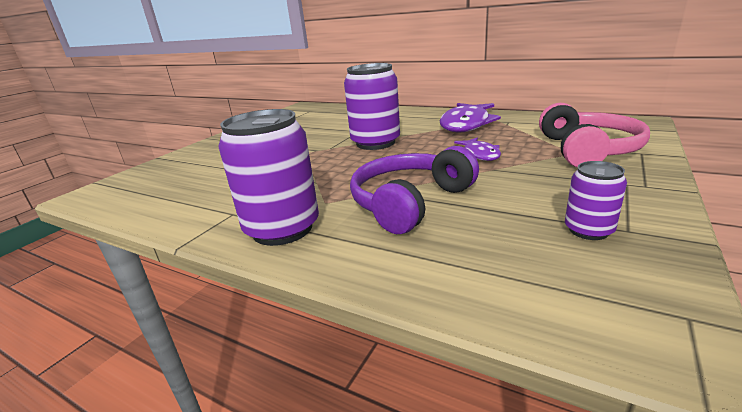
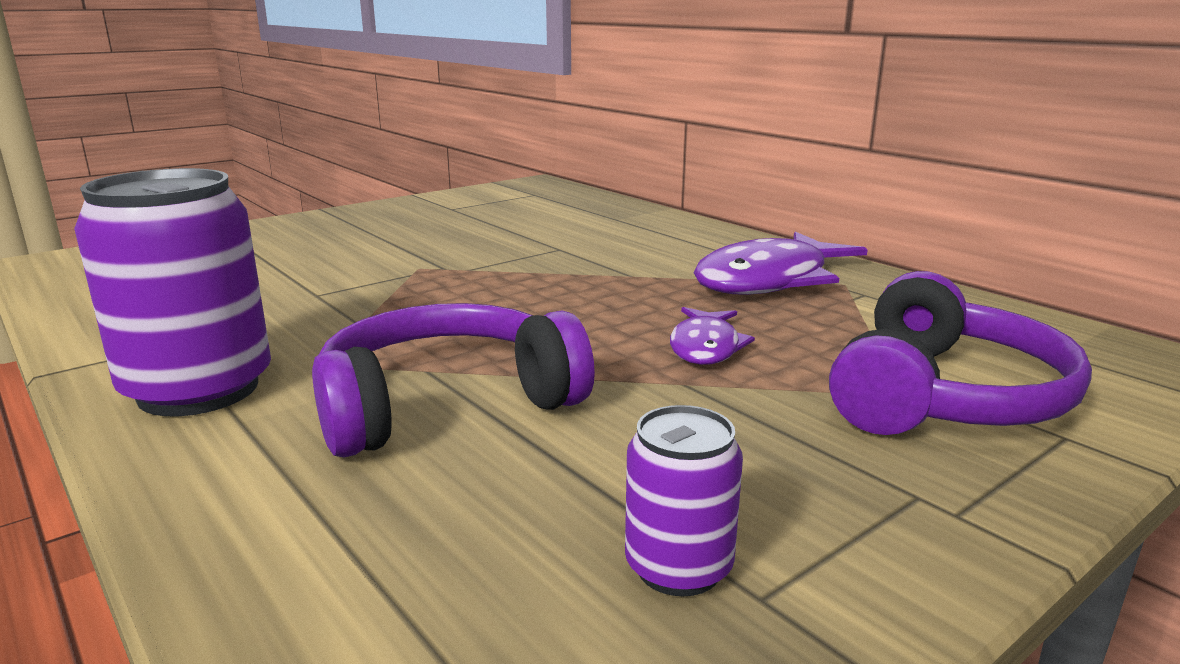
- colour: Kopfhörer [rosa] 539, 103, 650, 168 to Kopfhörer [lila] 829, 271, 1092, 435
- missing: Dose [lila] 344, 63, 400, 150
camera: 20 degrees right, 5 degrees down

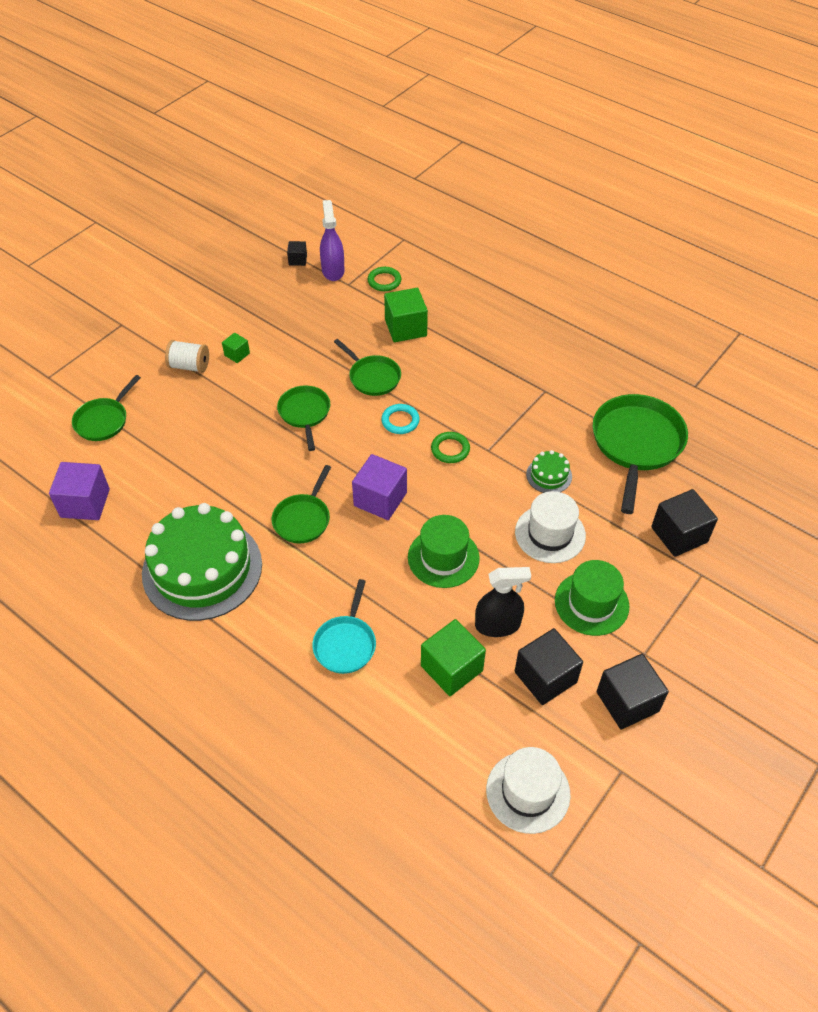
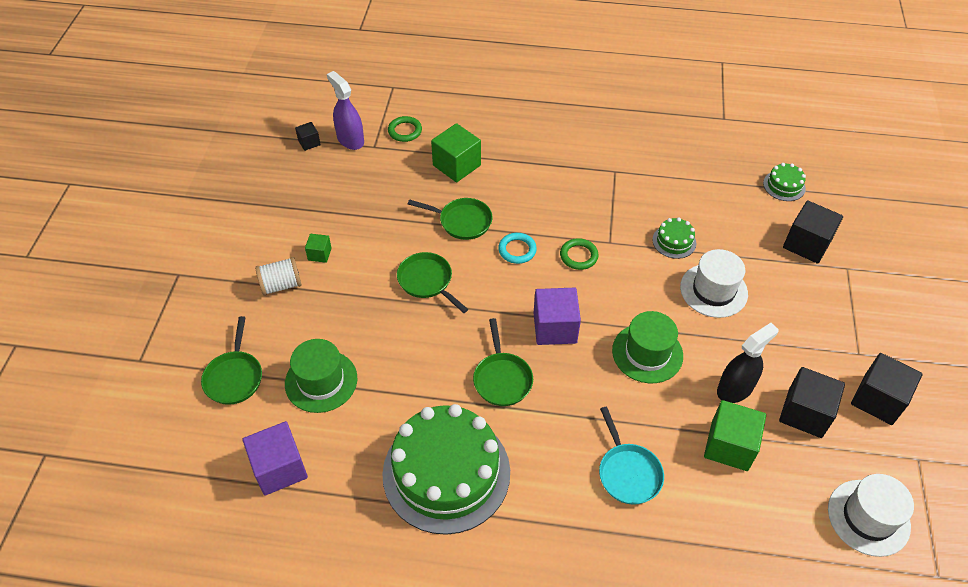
- relocated: Hut [grün] 555, 560, 630, 636 to 285, 339, 357, 413
- appeared: Kuchen [grün] 763, 163, 806, 201
- missing: Pfanne [grün] 593, 394, 688, 514
camera: 30 degrees left, 0 degrees up

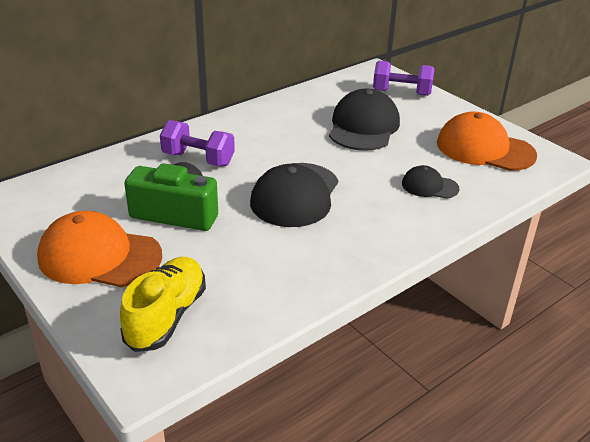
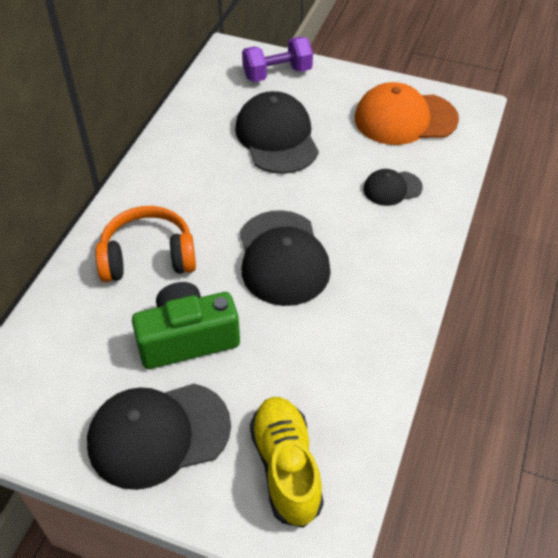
- colour: Kappe [orange] 37, 211, 162, 287 to Kappe [schwarz] 87, 384, 231, 490
- exchanged: Hantel [lila] 160, 120, 235, 166 to Kopfhörer [orange] 95, 206, 196, 282
camera: 30 degrees left, 15 degrees up

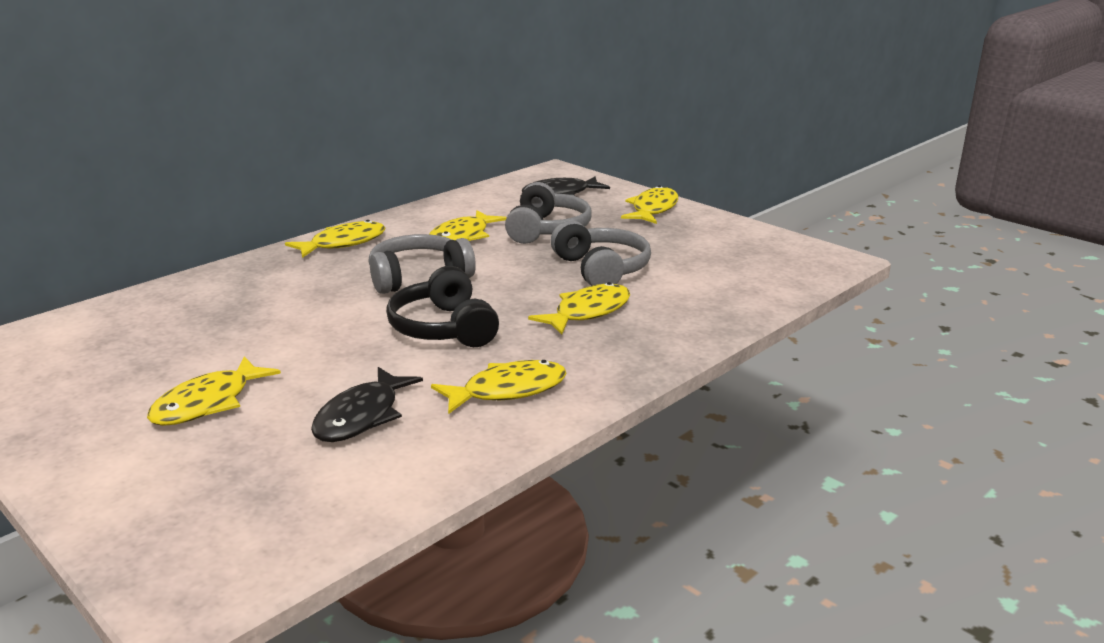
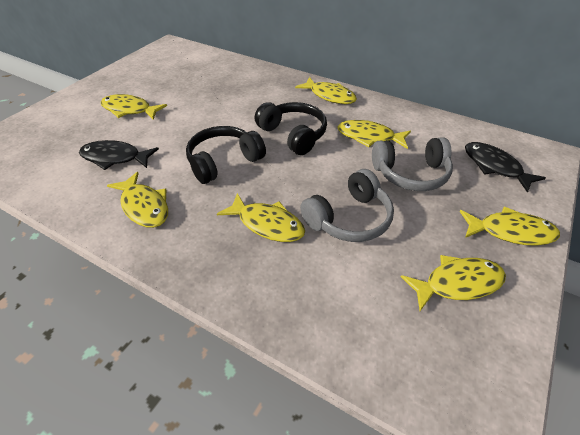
- colour: Kopfhörer [grau] 369, 234, 476, 294 to Kopfhörer [schwarz] 255, 102, 327, 155
- appeared: Fisch [gelb] 401, 255, 506, 311
camera: 75 degrees right, 20 degrees up

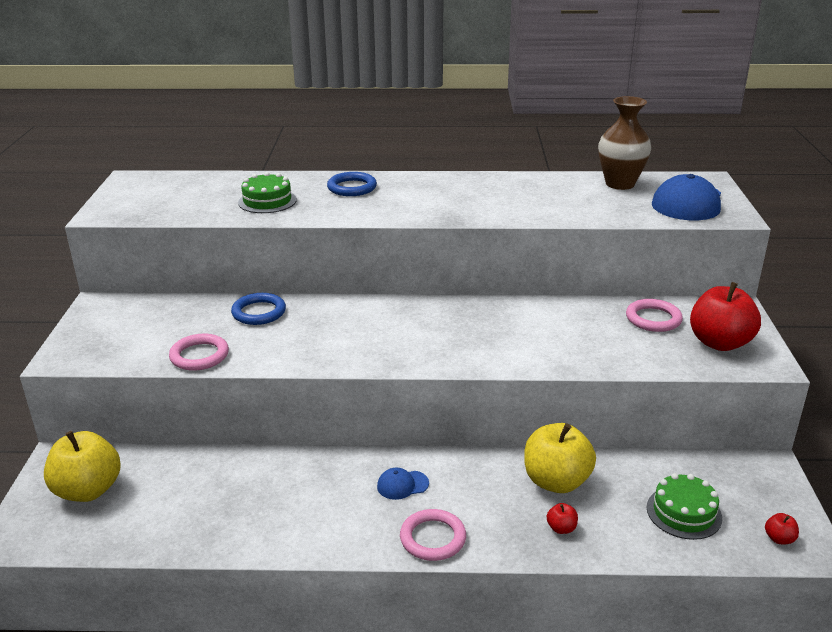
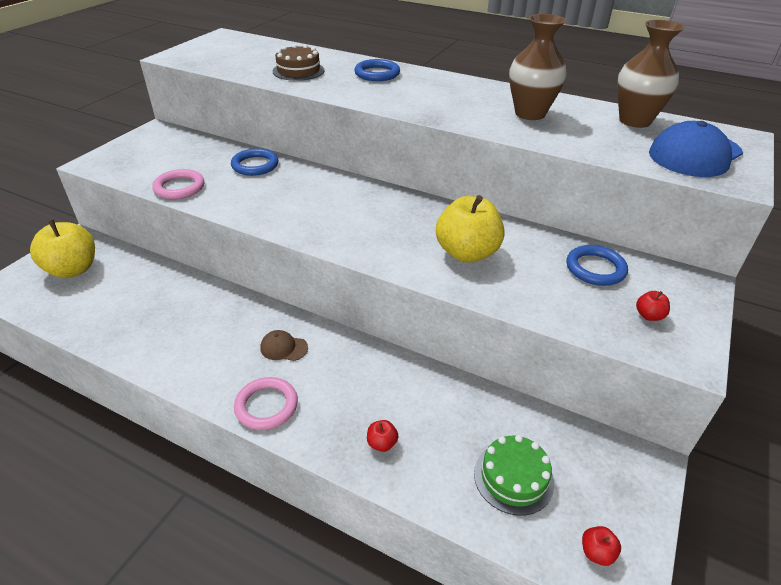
- colour: Kappe [blau] 377, 468, 429, 500 to Kappe [braun] 260, 330, 308, 361
- colour: Kuchen [grün] 238, 172, 297, 213 to Kuchen [braun] 273, 44, 325, 81
- relocated: Apfel [gelb] 524, 423, 596, 493 to 436, 195, 505, 263
- appeared: Vase [braun] 509, 14, 567, 120
- colour: Ring [rosa] 626, 299, 683, 332 to Ring [blau] 566, 245, 628, 286
- size: Apfel [rot] 690, 282, 761, 351 = 636, 291, 670, 321 x0.41
camera: 25 degrees right, 10 degrees up

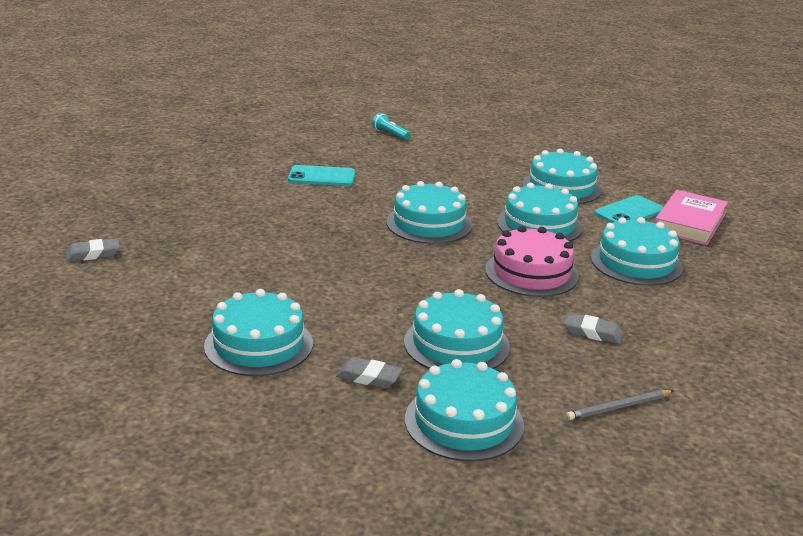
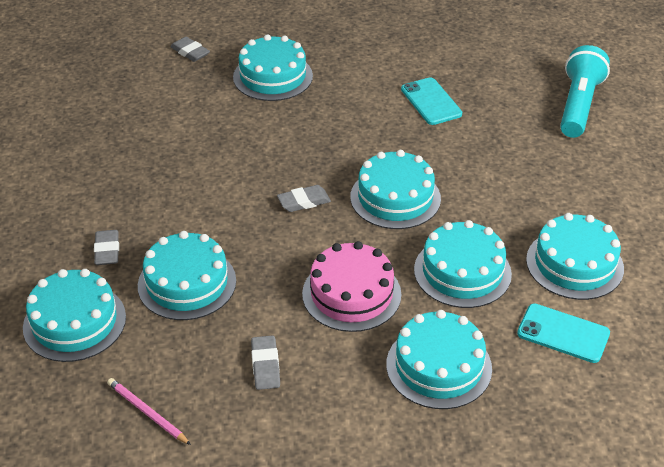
- colour: Bleistift [grau] 566, 390, 674, 420 to Bleistift [rosa] 107, 378, 191, 445
- relocated: Kuchen [türkis] 204, 289, 313, 376 to 233, 34, 313, 101
- appeared: Radiergummi [grau] 277, 185, 331, 212
- size: Taschenlampe [türkis] 372, 113, 410, 140 = 560, 45, 610, 138 x2.14
- missing: Buch [rosa] 655, 190, 728, 245
camera: 65 degrees right, 15 degrees up

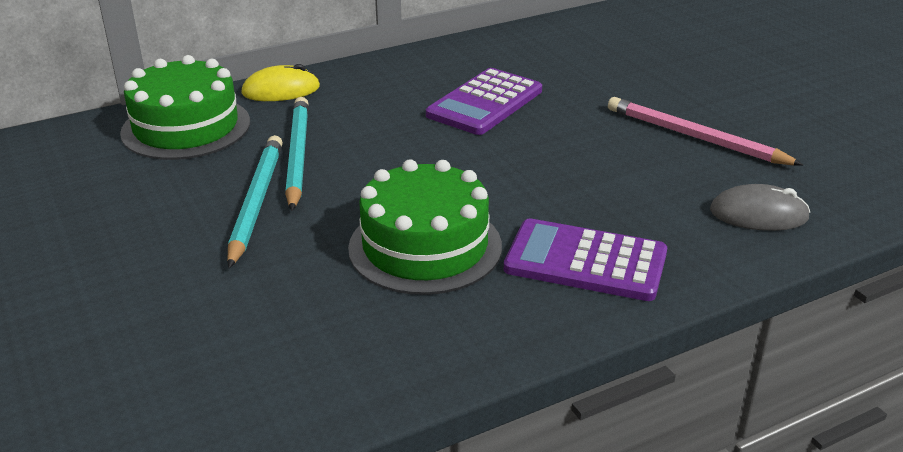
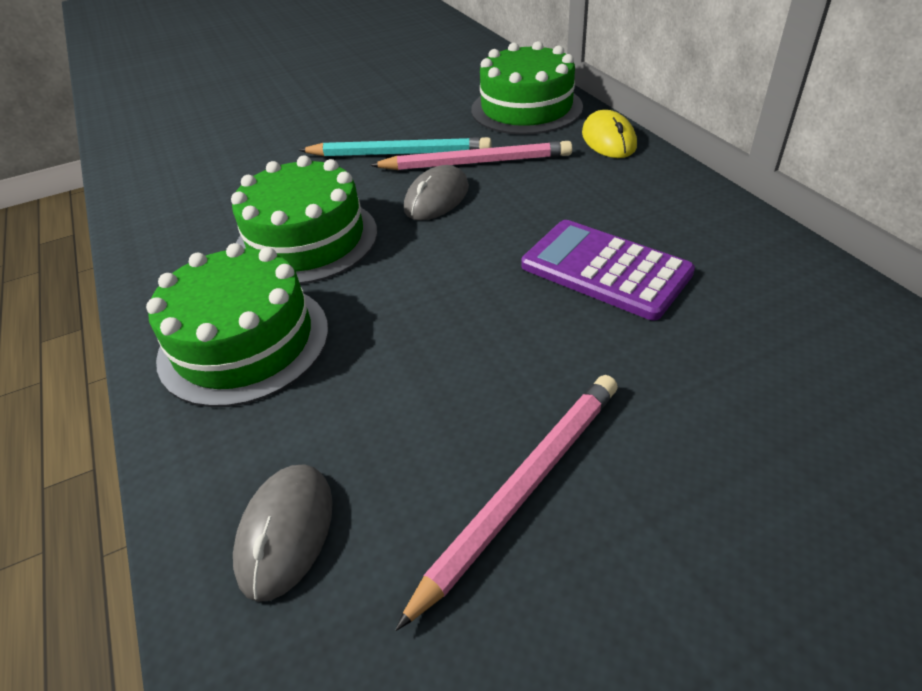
- exchanged: Taschenrechner [lila] 504, 218, 667, 301 to Kuchen [grün] 146, 243, 328, 407
- colour: Bleistift [türkis] 285, 97, 309, 211 to Bleistift [rosa] 370, 141, 572, 170
- appeared: Computermaus [grau] 404, 165, 469, 221
camera: 95 degrees right, 10 degrees up

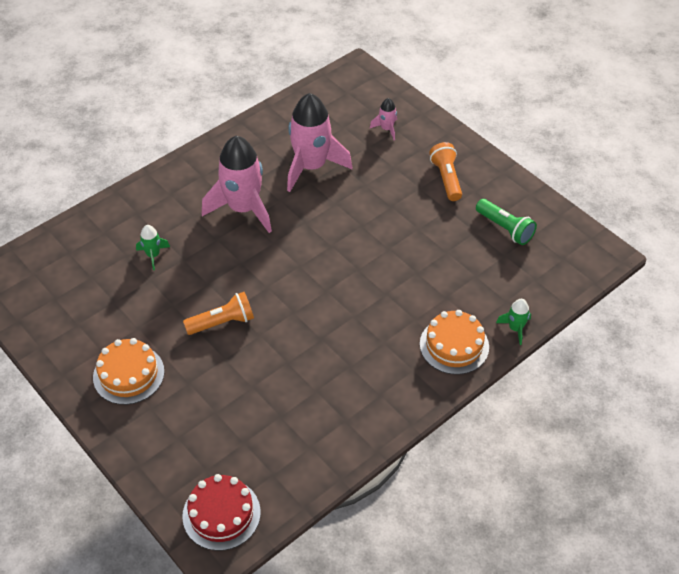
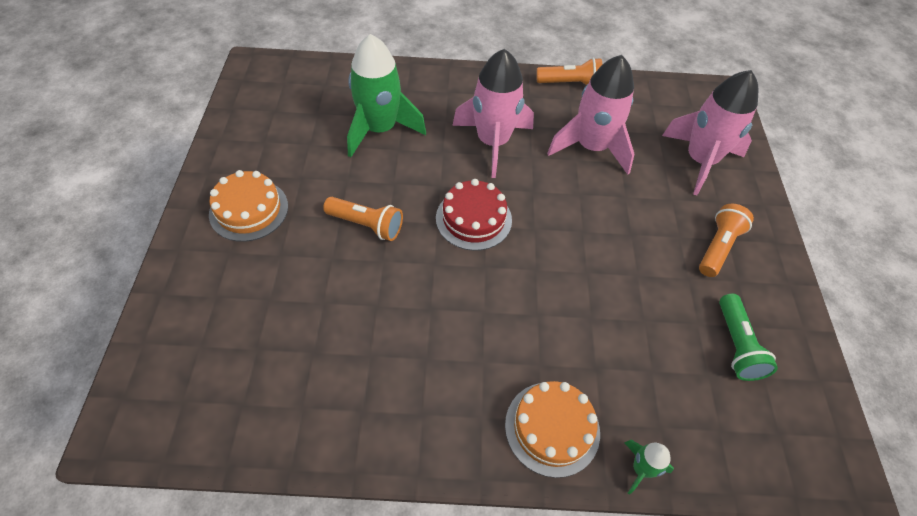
- size: Rakete [grün] 136, 225, 170, 270 = 347, 34, 426, 157 x2.27
- relocated: Kuchen [rot] 182, 474, 261, 551 to 436, 179, 512, 251
- appeared: Taschenlampe [orange] 536, 58, 602, 85
- size: Rakete [rosa] 370, 98, 397, 140 = 662, 70, 758, 195 x2.27
camera: 40 degrees right, 5 degrees up

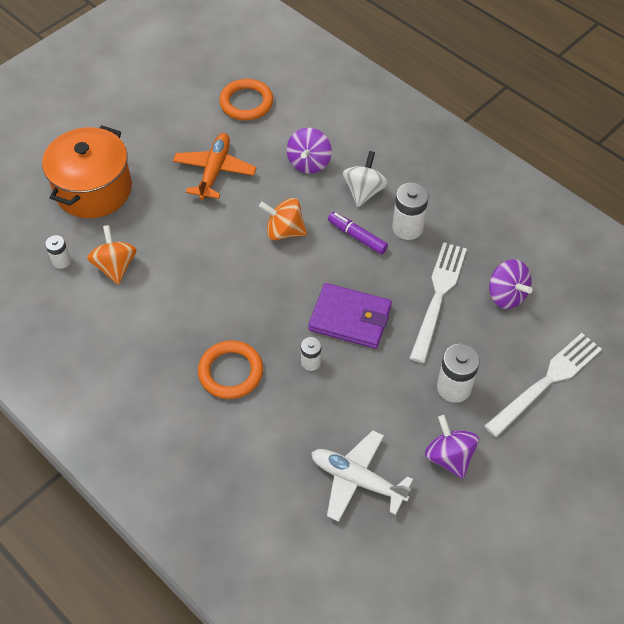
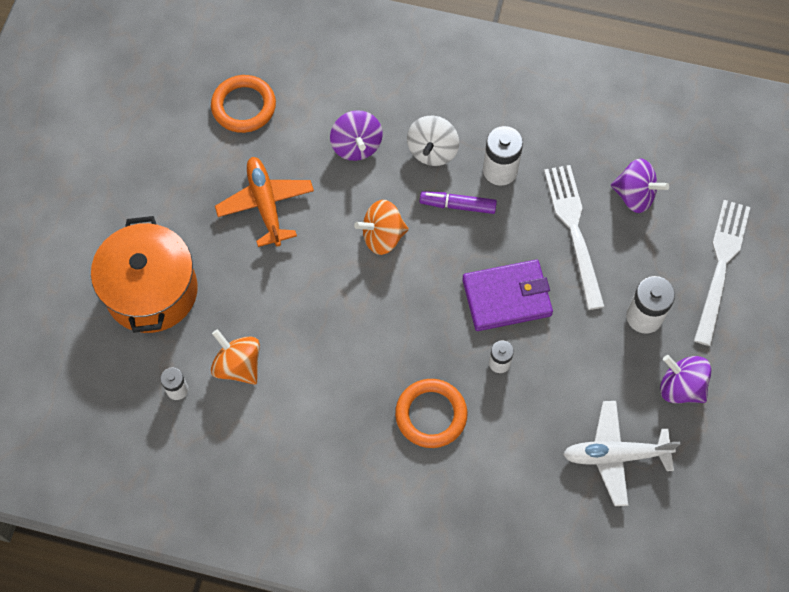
- spun: Kreisel [weiß] 343, 151, 388, 207 = 407, 116, 459, 166 150 degrees counterclockwise
camera: 30 degrees left, 10 degrees up

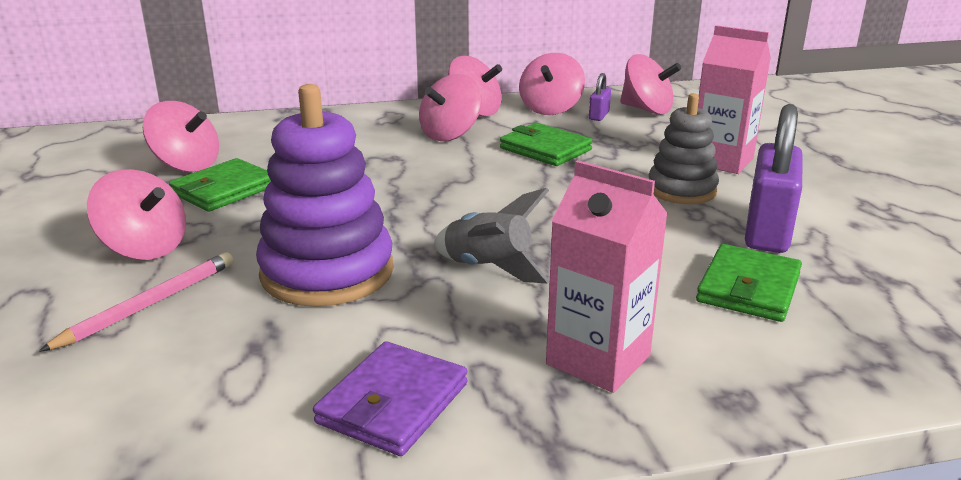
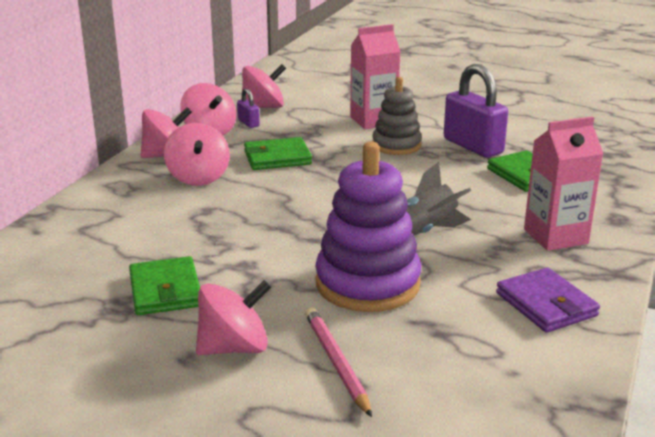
- missing: Kreisel [rosa] 143, 101, 219, 172
camera: 55 degrees left, 0 degrees up

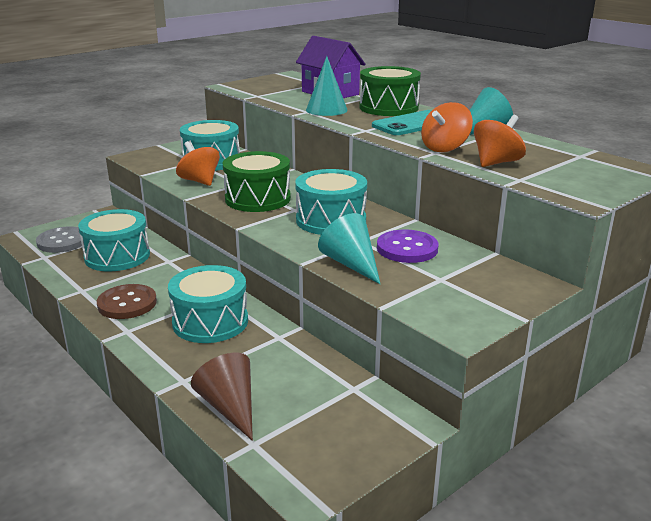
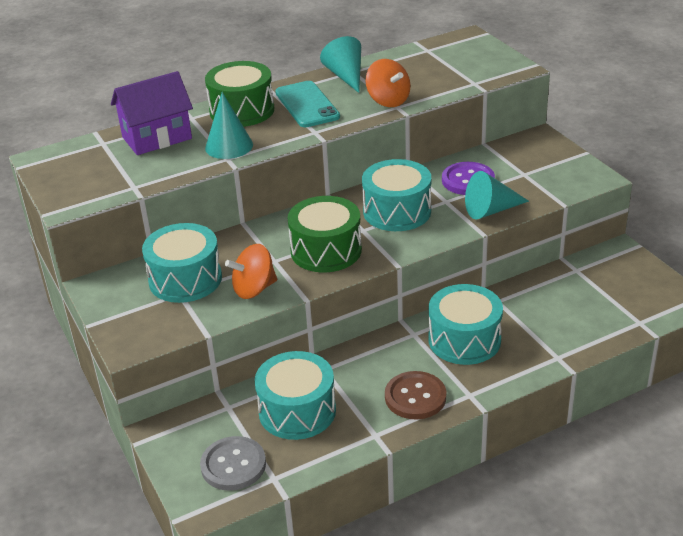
- missing: Kegel [braun] 191, 353, 253, 441
- missing: Kreisel [orange] 474, 115, 526, 167
camera: 75 degrees left, 10 degrees up

